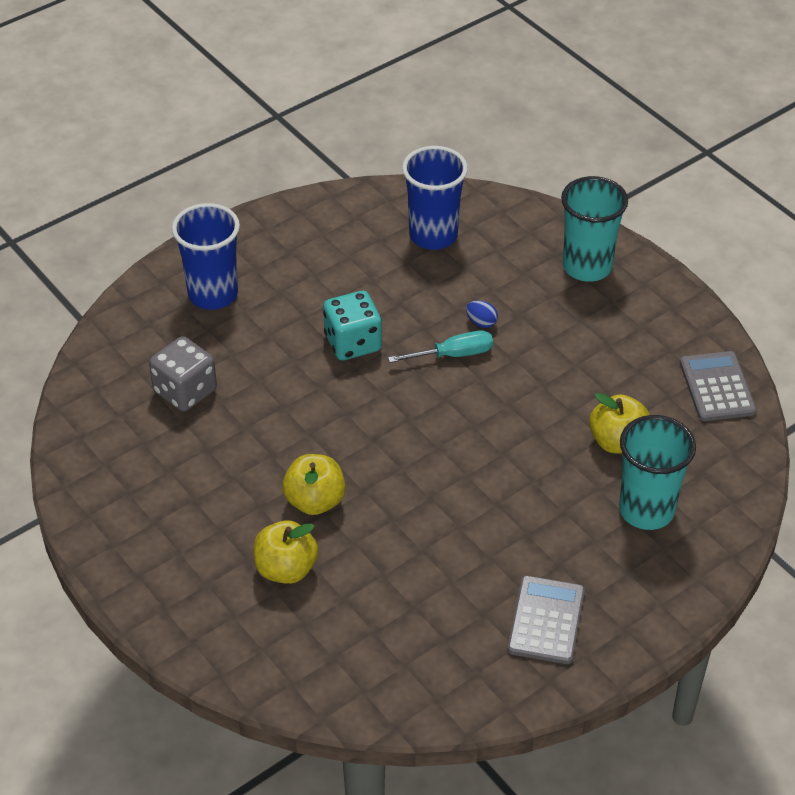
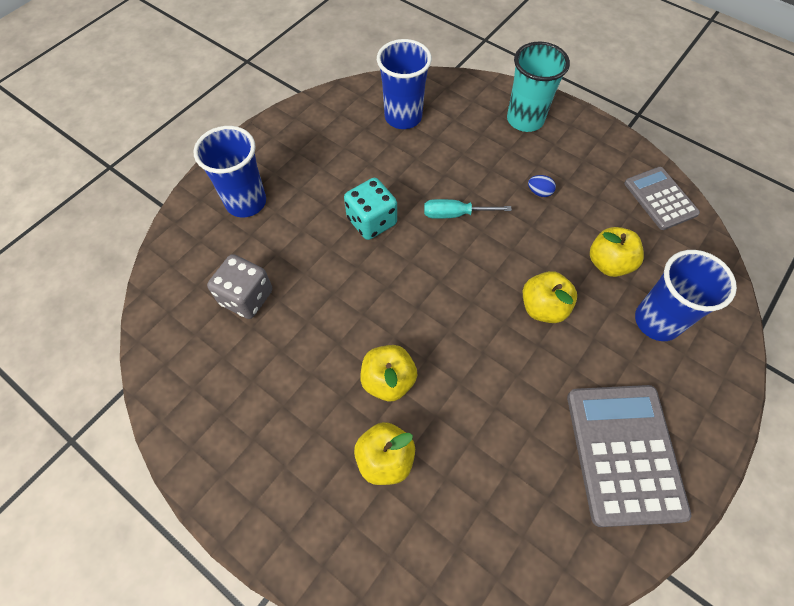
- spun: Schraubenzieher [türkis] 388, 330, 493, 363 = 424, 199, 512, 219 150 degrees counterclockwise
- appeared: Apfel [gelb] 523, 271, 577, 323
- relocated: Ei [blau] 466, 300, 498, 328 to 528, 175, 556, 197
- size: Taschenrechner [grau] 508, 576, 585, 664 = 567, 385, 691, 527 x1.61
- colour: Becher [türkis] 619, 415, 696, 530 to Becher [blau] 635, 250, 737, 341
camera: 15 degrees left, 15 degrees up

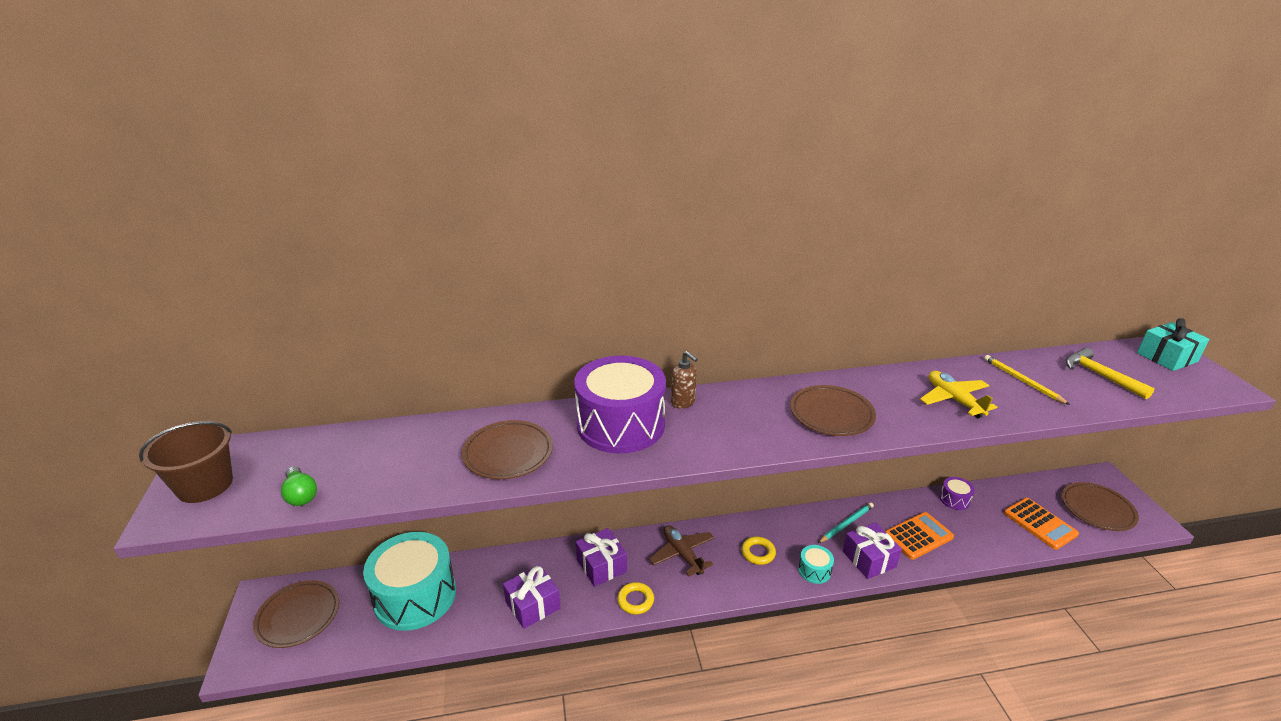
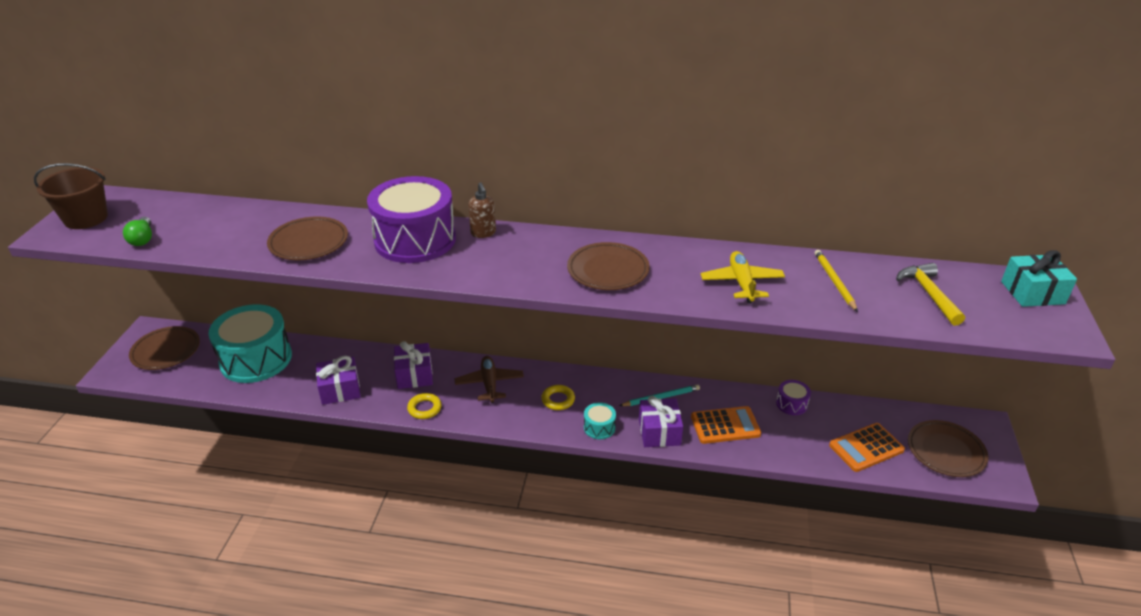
- spun: Taschenrechner [orange] 1004, 498, 1079, 550 = 829, 423, 905, 472 75 degrees clockwise
camera: 20 degrees right, 5 degrees up

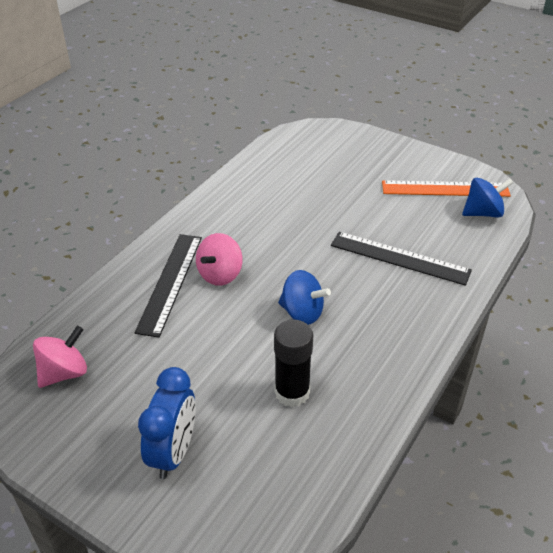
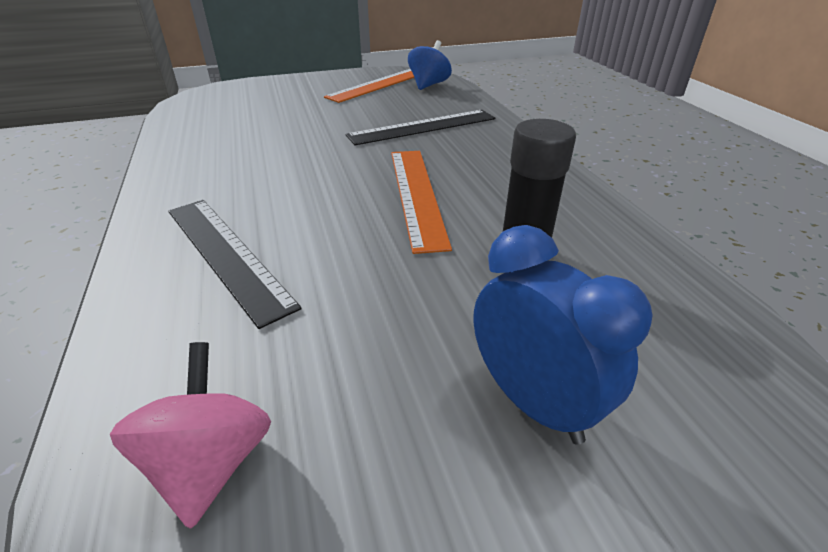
- exchanged: Kreisel [blau] 278, 270, 331, 325 to Lineal [orange] 391, 151, 452, 254
- missing: Kreisel [rosa] 196, 233, 243, 286
camera: 50 degrees left, 5 degrees down

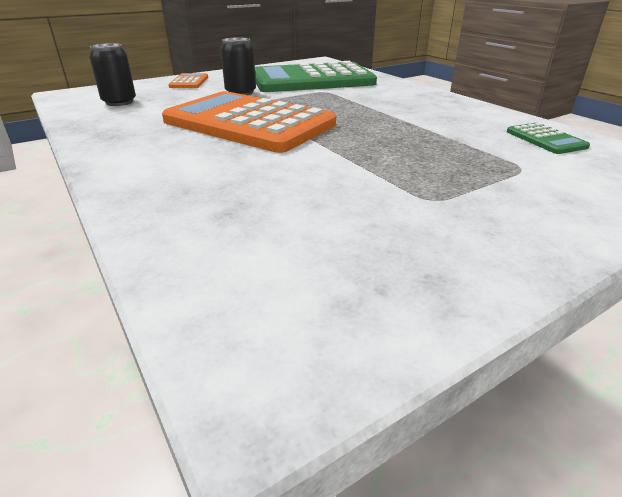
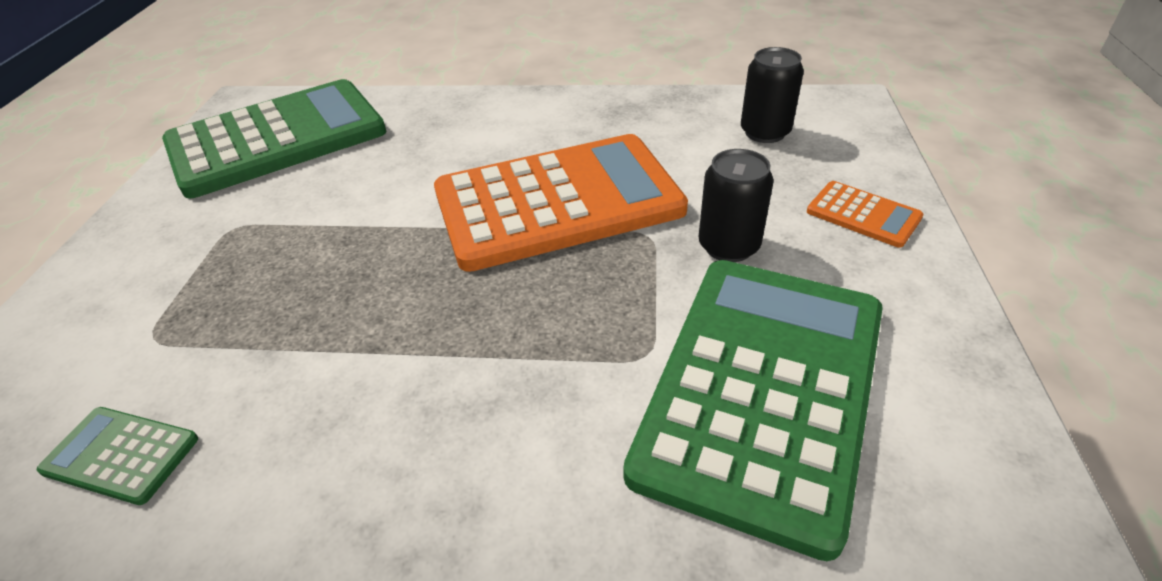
- appeared: Taschenrechner [grün] 162, 79, 386, 198
camera: 130 degrees right, 10 degrees up

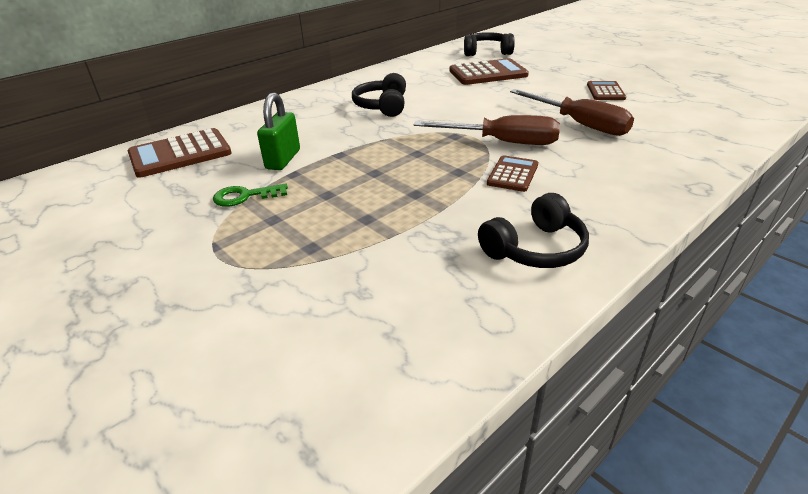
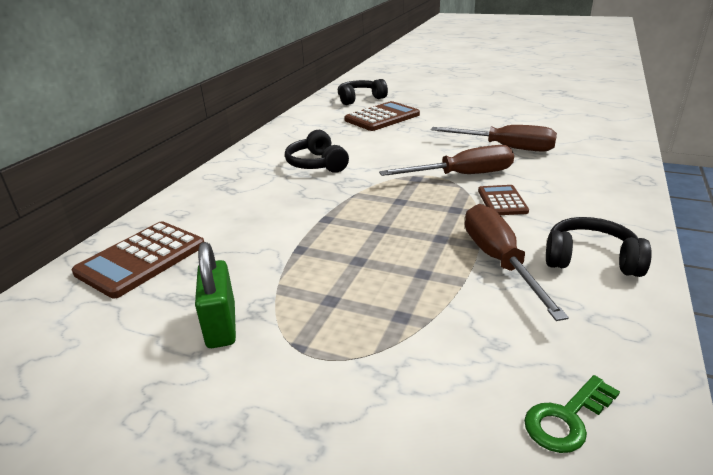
- relocated: Vorhängeschloss [grün] 257, 93, 300, 170 to 195, 242, 236, 348
- appeared: Schraubenzieher [braun] 465, 204, 569, 321
- relocated: Schlüssel [grün] 213, 183, 288, 207 to 524, 375, 620, 453
- spun: Kopfhörer [schwarz] 478, 193, 589, 268 = 546, 217, 652, 277 105 degrees counterclockwise
- missing: Taschenrechner [braun] 587, 81, 626, 100
camera: 25 degrees left, 5 degrees down

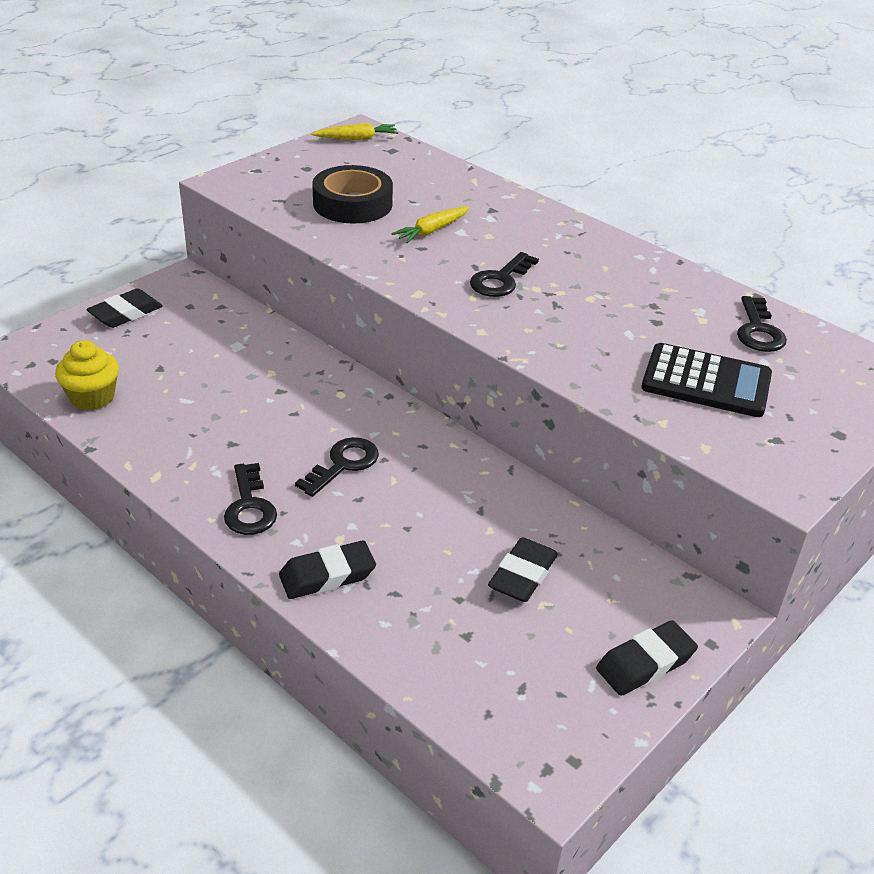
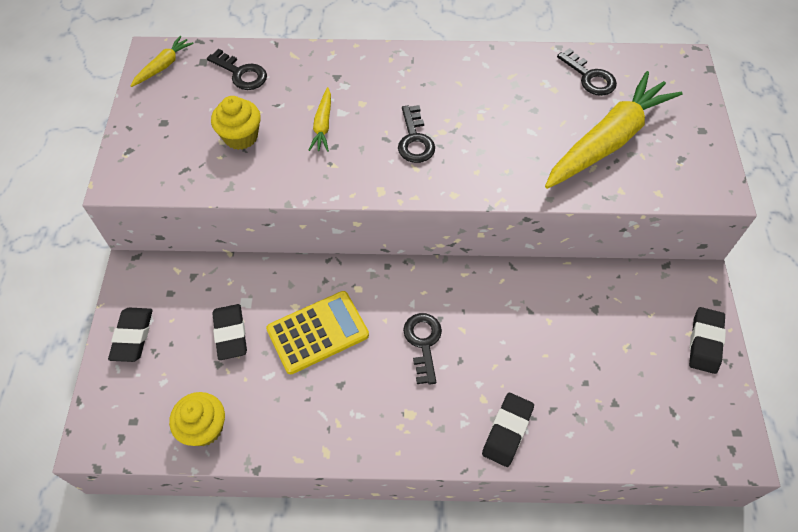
- relocated: Schlüssel [schwarz] 224, 463, 277, 535 to 207, 49, 267, 90
- exchanged: Klebeband [schwarz] 312, 165, 393, 224 to Muffin [gelb] 211, 96, 261, 150
- relocated: Radiergummi [schwarz] 488, 537, 558, 602 to 212, 304, 247, 360
- appeared: Taschenrechner [gelb] 266, 291, 369, 374
- exchanged: Taschenrechner [schwarz] 641, 343, 772, 417 to Karotte [gelb] 545, 71, 682, 189
camera: 40 degrees left, 20 degrees up

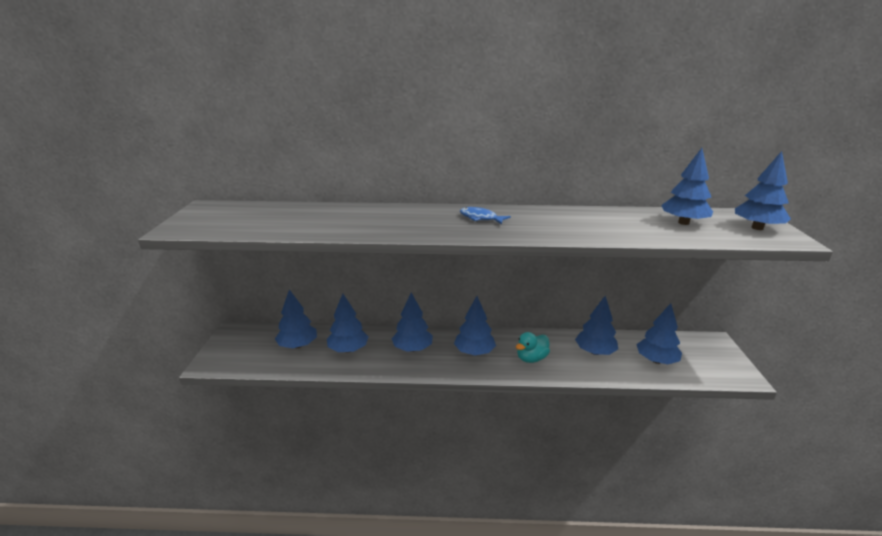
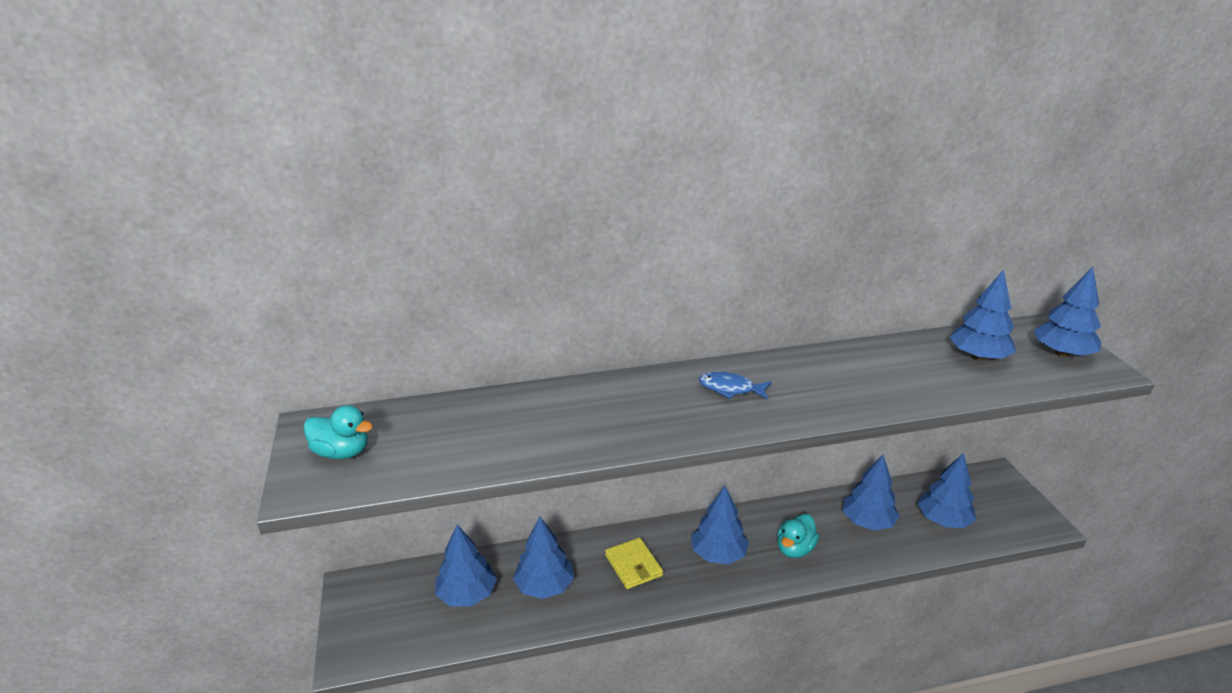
- appeared: Ente [türkis] 303, 405, 373, 459
- exchanged: Baum [blau] 392, 293, 433, 352 to Geldbörse [gelb] 605, 538, 663, 589
camera: 15 degrees left, 5 degrees up

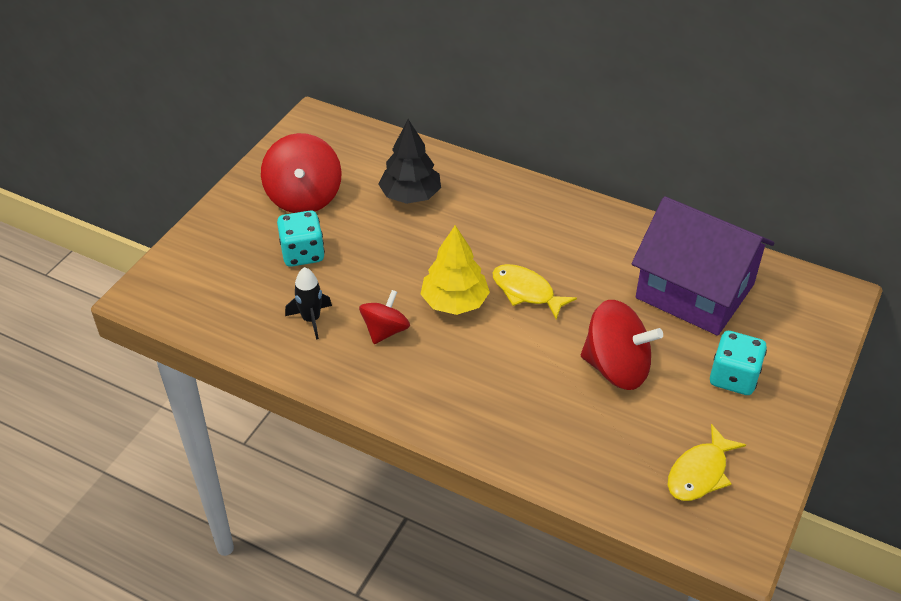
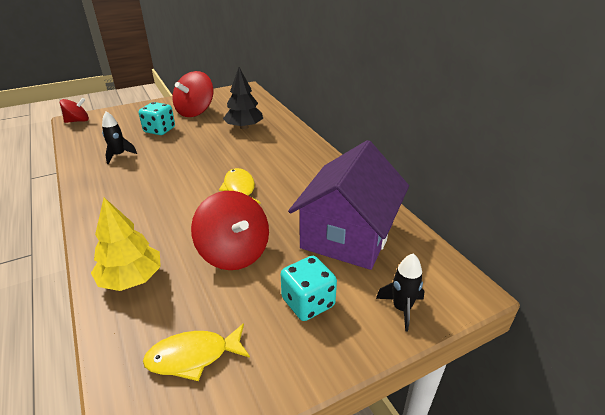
- relocated: Kreisel [rot] 359, 290, 410, 344 to 60, 98, 89, 123
- relocated: Baum [gelb] 420, 225, 490, 315 to 91, 198, 161, 291
- spun: Haus [lila] 632, 196, 774, 336 = 288, 140, 409, 270 45 degrees clockwise
- appeared: Rakete [schwarz] 376, 253, 425, 332
camera: 35 degrees right, 10 degrees down

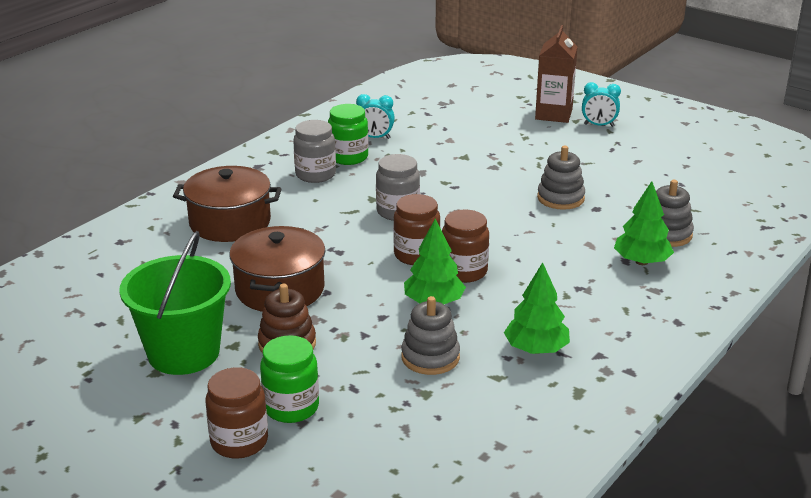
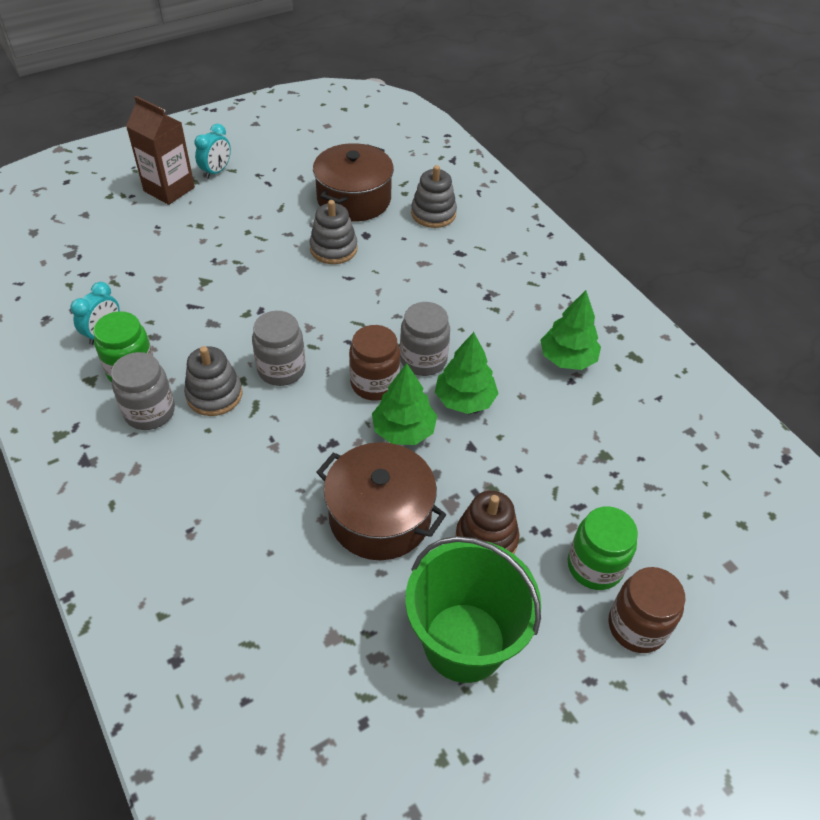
- relocated: Stapelspielzeug [grau] 401, 296, 460, 375 to 184, 346, 242, 416
- relocated: Kochtopf [braun] 173, 166, 281, 242 to 313, 143, 394, 222
- relocated: Baum [grün] 614, 181, 674, 265 to 372, 363, 437, 445
- colour: Einmachglas [braun] 442, 209, 489, 283 to Einmachglas [grau] 400, 302, 450, 376
camera: 70 degrees left, 20 degrees up

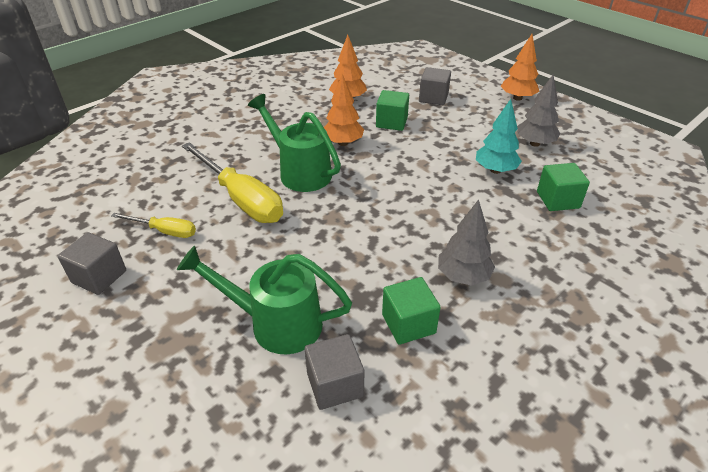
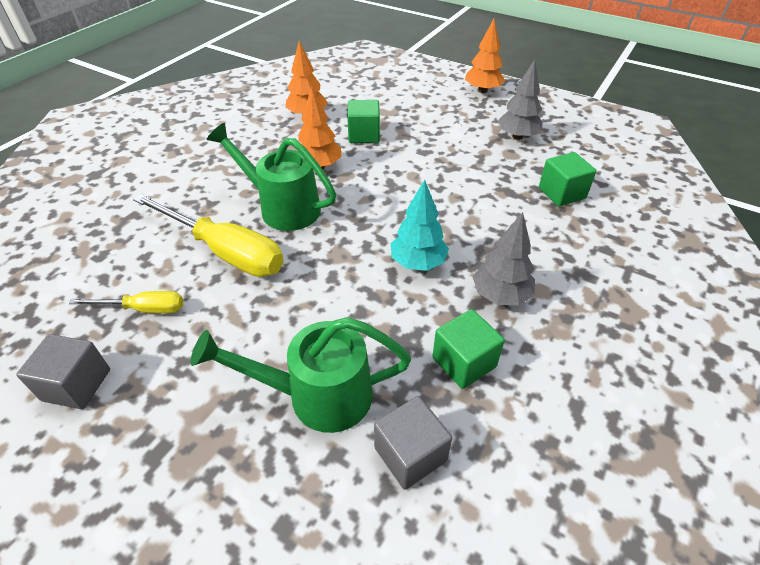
- relocated: Baum [türkis] 476, 99, 522, 174 to 391, 179, 449, 271
- missing: Kubus [grau] 419, 67, 451, 105
camera: 15 degrees left, 5 degrees up

